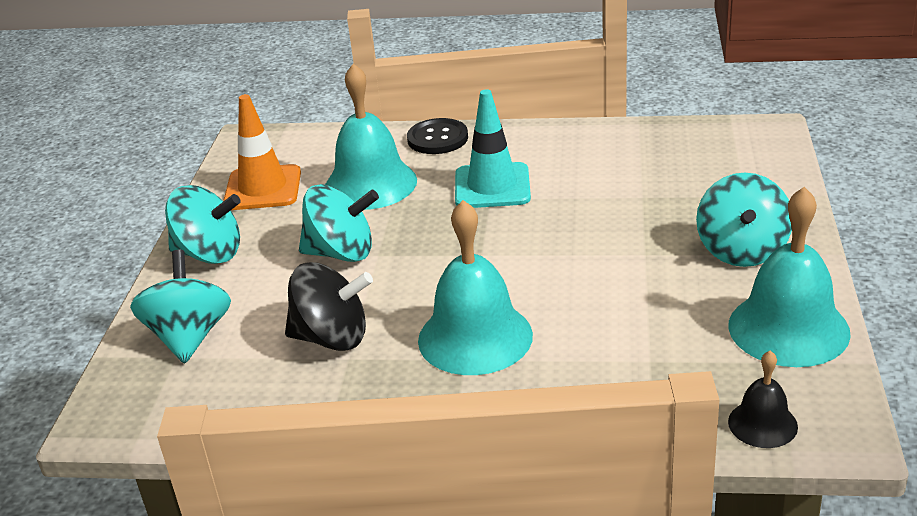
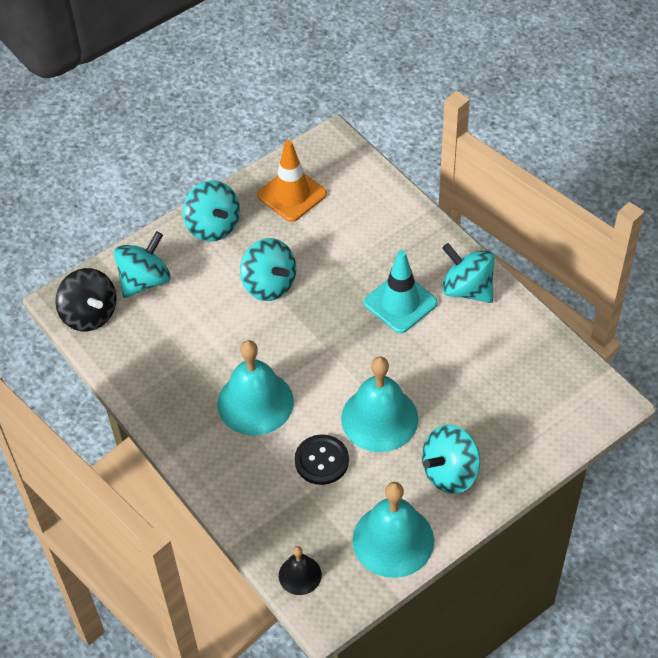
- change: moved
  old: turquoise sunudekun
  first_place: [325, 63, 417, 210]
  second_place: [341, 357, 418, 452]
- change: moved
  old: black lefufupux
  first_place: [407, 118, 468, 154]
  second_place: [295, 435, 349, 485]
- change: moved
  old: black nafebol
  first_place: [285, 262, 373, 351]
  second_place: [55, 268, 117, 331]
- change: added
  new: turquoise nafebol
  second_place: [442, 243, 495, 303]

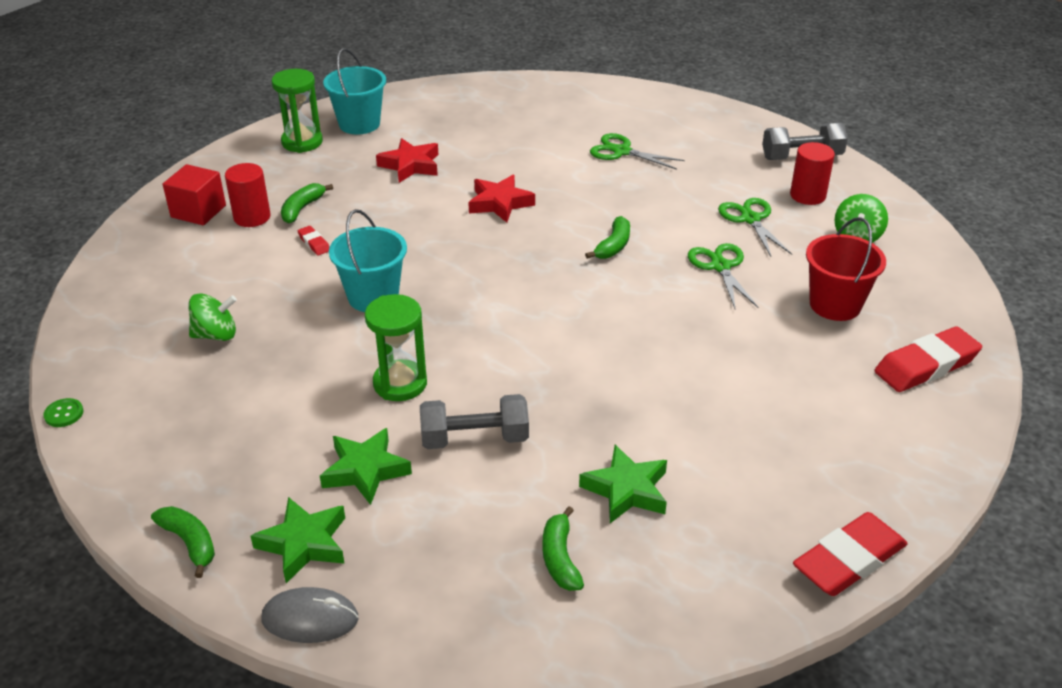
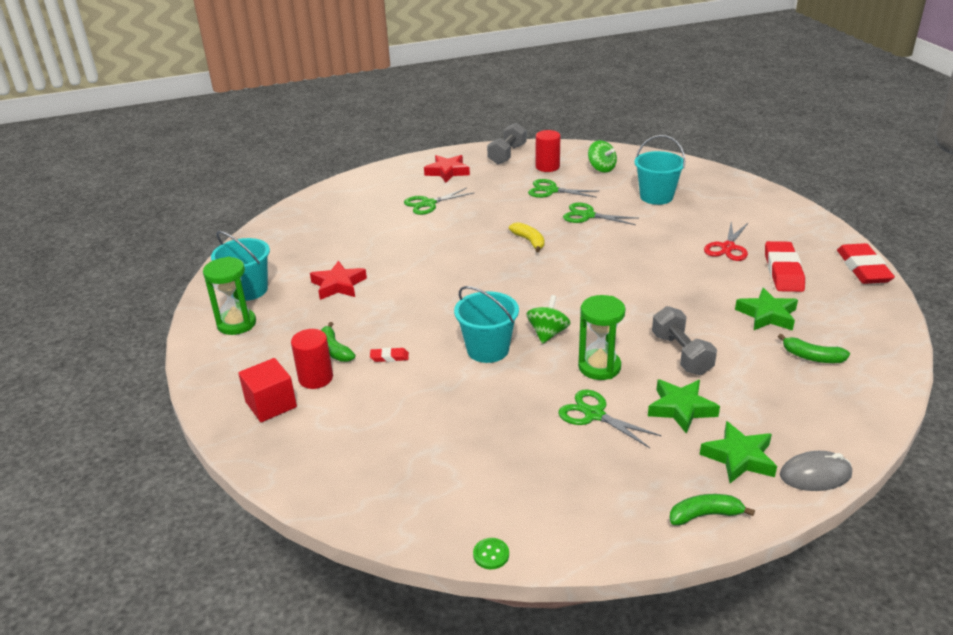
- change: moved
  old: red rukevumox
  first_place: [468, 175, 535, 223]
  second_place: [424, 155, 470, 183]
- change: recoloured
  old: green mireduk
  new: yellow mireduk
  first_place: [585, 216, 630, 259]
  second_place: [509, 222, 545, 252]
- change: recoloured
  old: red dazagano
  new: turquoise dazagano
  first_place: [806, 217, 886, 321]
  second_place: [634, 135, 685, 205]
- change: moved
  old: green nafebol
  first_place: [188, 293, 237, 341]
  second_place: [526, 295, 571, 344]
- change: moved
  old: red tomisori
  first_place: [874, 326, 982, 392]
  second_place: [765, 241, 805, 292]
- change: turned
  old: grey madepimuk
  first_place: [420, 394, 529, 449]
  second_place: [652, 306, 717, 375]
  degrees: -45
- change: turned
  old: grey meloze
  first_place: [261, 587, 359, 643]
  second_place: [780, 451, 852, 491]
  degrees: 45
- change: added
  new: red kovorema
  second_place: [704, 222, 748, 261]
- change: added
  new: green kovorema
  second_place: [558, 390, 662, 448]

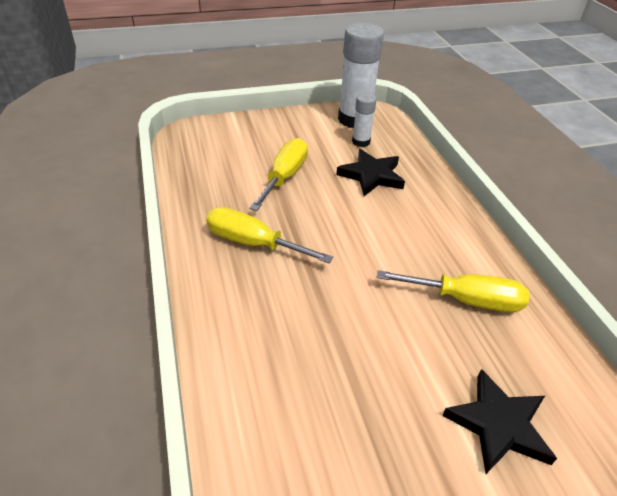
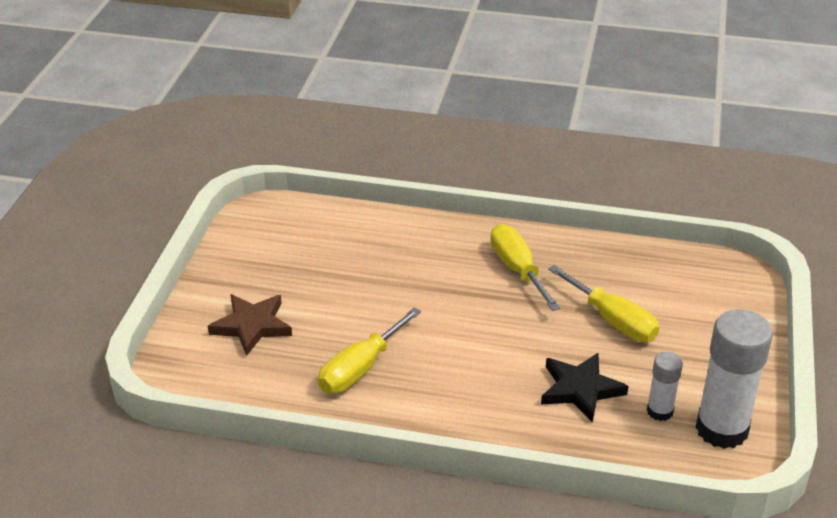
- change: turned
  old: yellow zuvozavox
  first_place: [206, 207, 333, 264]
  second_place: [490, 224, 560, 311]
  degrees: -75
- change: recoloured
  old: black rukevumox
  new: brown rukevumox
  first_place: [442, 369, 557, 474]
  second_place: [208, 294, 292, 356]

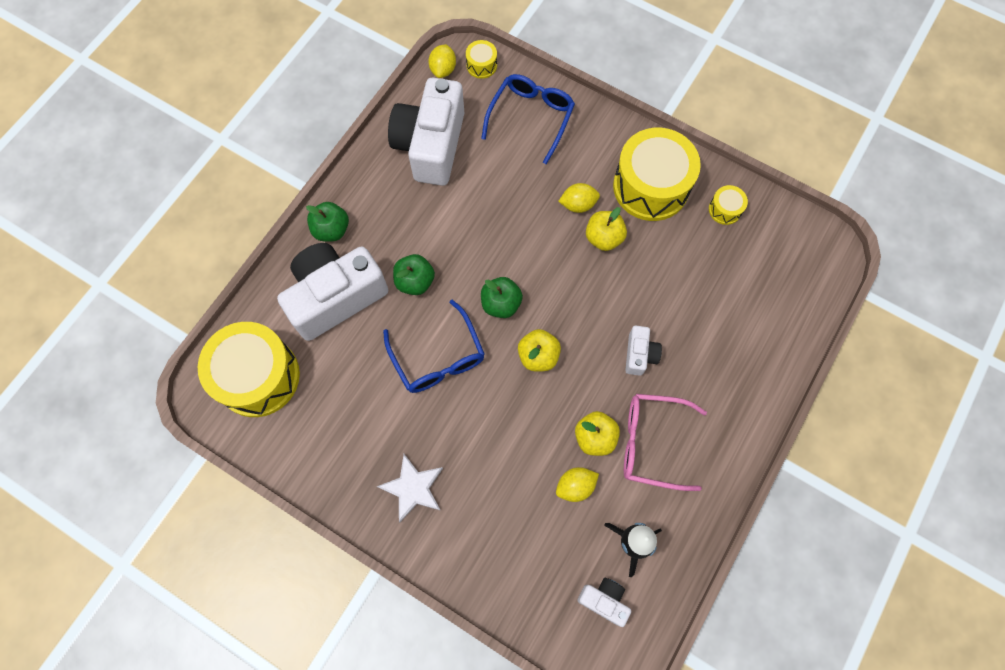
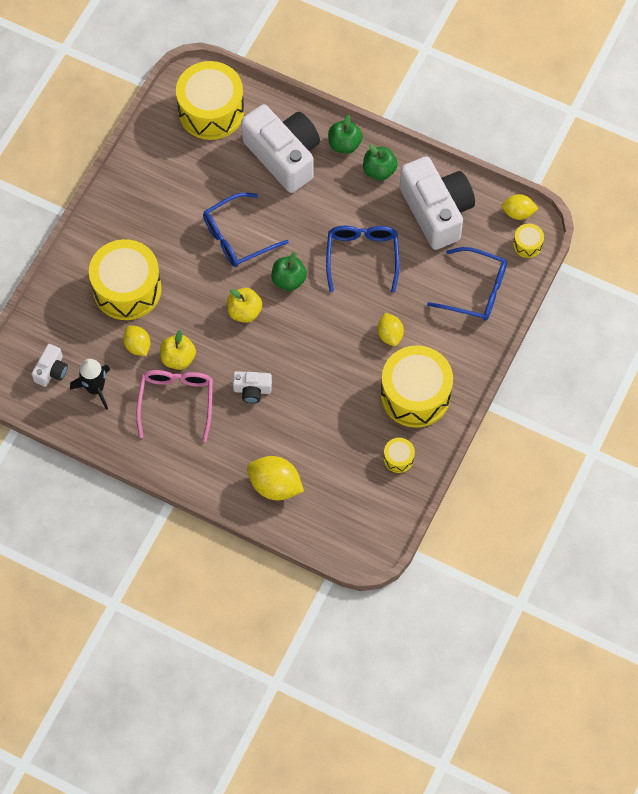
- change: turned
  old: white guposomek
  first_place: [388, 78, 464, 186]
  second_place: [400, 156, 475, 250]
  degrees: 60
- change: removed
  old: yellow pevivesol
  first_place: [586, 207, 627, 251]
- change: moved
  old: green pevivesol
  first_place: [393, 254, 435, 295]
  second_place: [363, 144, 398, 180]
- change: removed
  old: white rukevumox
  first_place: [377, 454, 443, 523]
- change: added
  new: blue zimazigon
  second_place: [326, 226, 399, 293]
- change: added
  new: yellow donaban
  second_place: [89, 239, 162, 320]
- change: added
  new: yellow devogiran
  second_place: [247, 456, 304, 500]

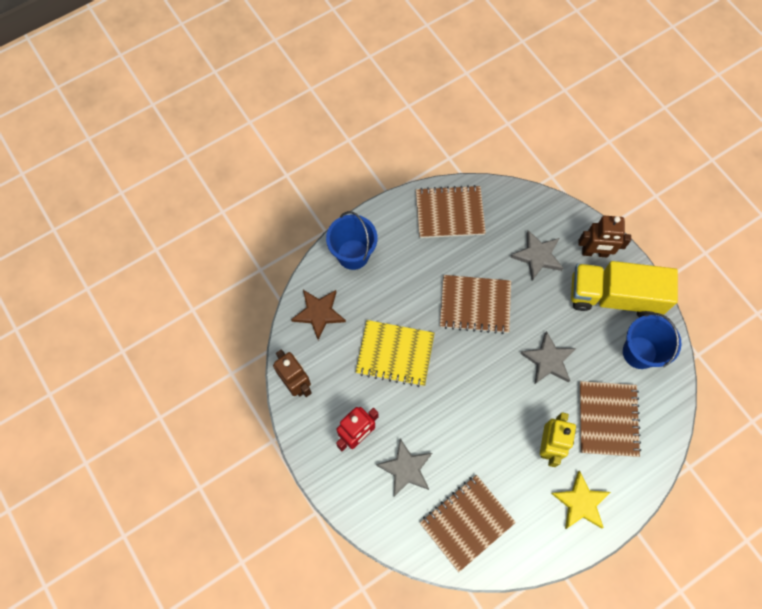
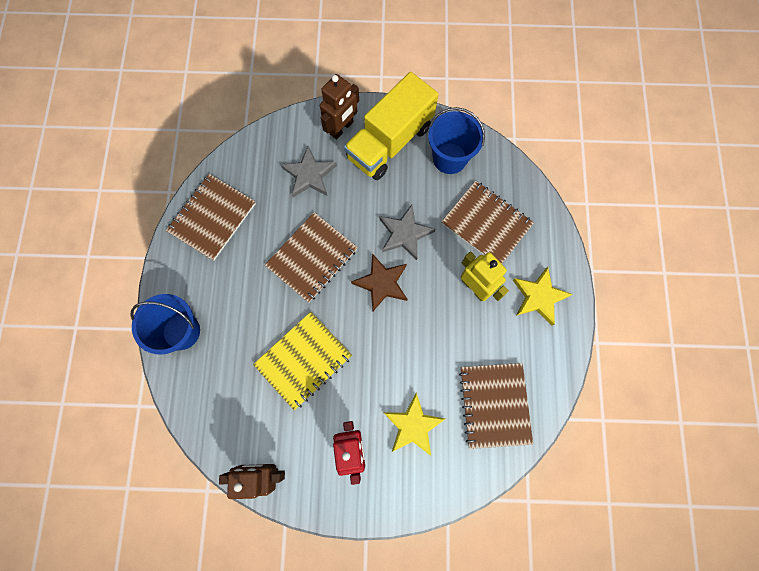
- change: moved
  old: brown rukevumox
  first_place: [291, 290, 346, 340]
  second_place: [351, 253, 407, 311]
- change: recoloured
  old: grey rukevumox
  new: yellow rukevumox
  first_place: [376, 439, 432, 496]
  second_place: [383, 392, 445, 456]

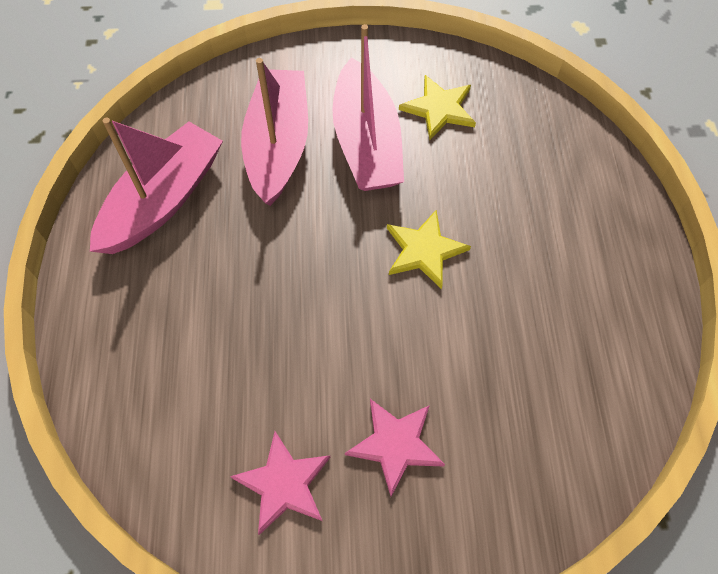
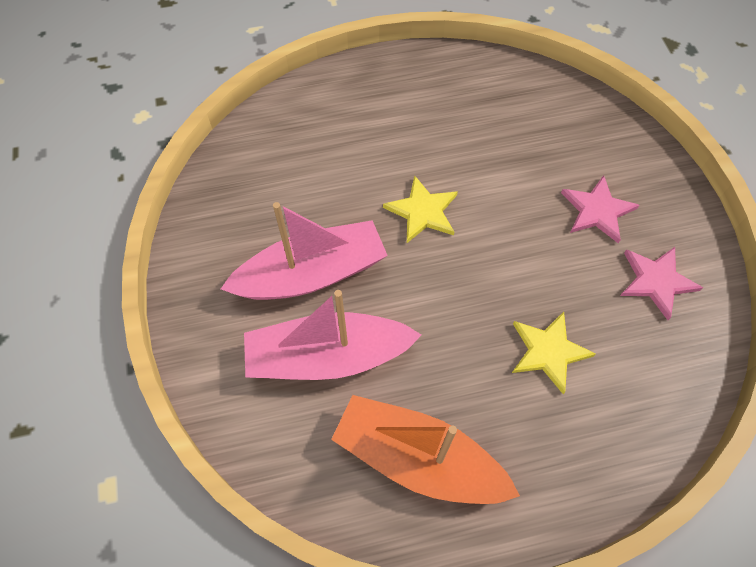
- change: moved
  old: yellow rukevumox
  first_place: [399, 75, 476, 140]
  second_place: [512, 312, 596, 394]
- change: recoloured
  old: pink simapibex
  new: orange simapibex
  first_place: [90, 117, 223, 254]
  second_place: [331, 395, 520, 504]

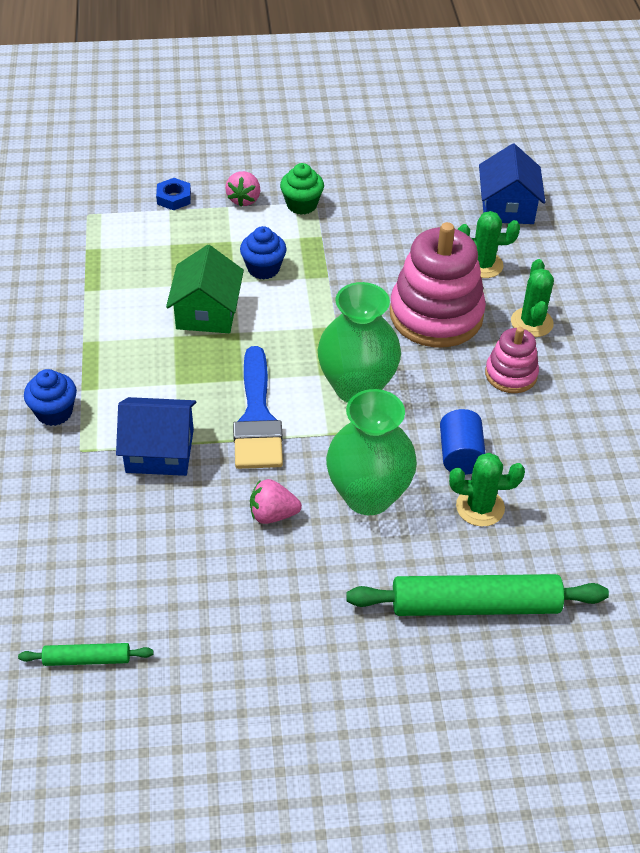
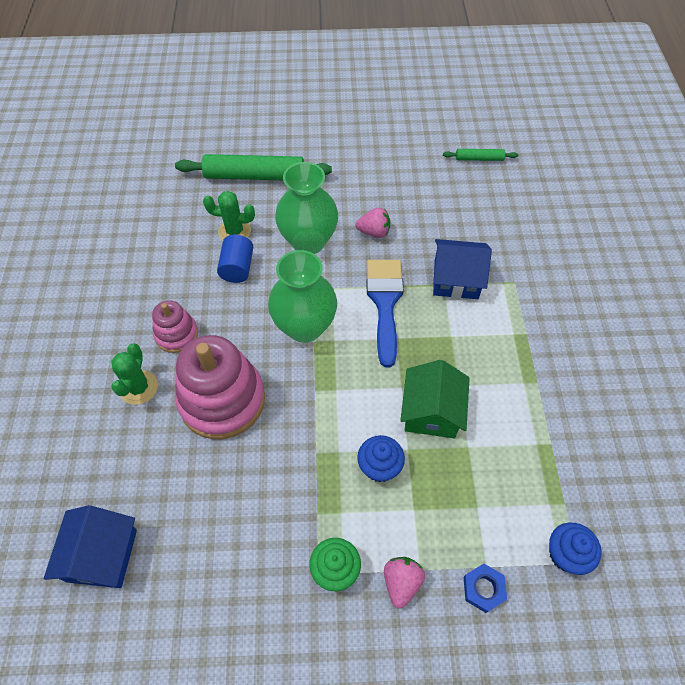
- change: removed
  old: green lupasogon
  first_place: [458, 211, 520, 278]
- change: moved
  old: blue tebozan
  first_place: [24, 369, 77, 426]
  second_place: [549, 523, 602, 575]

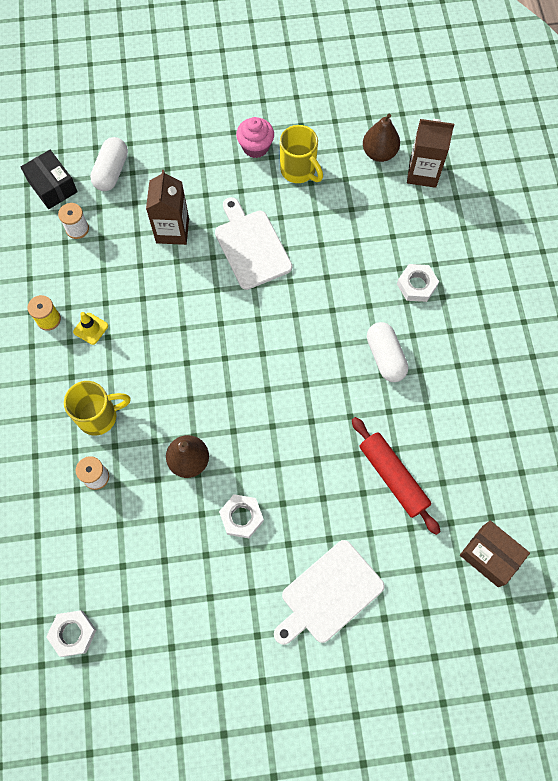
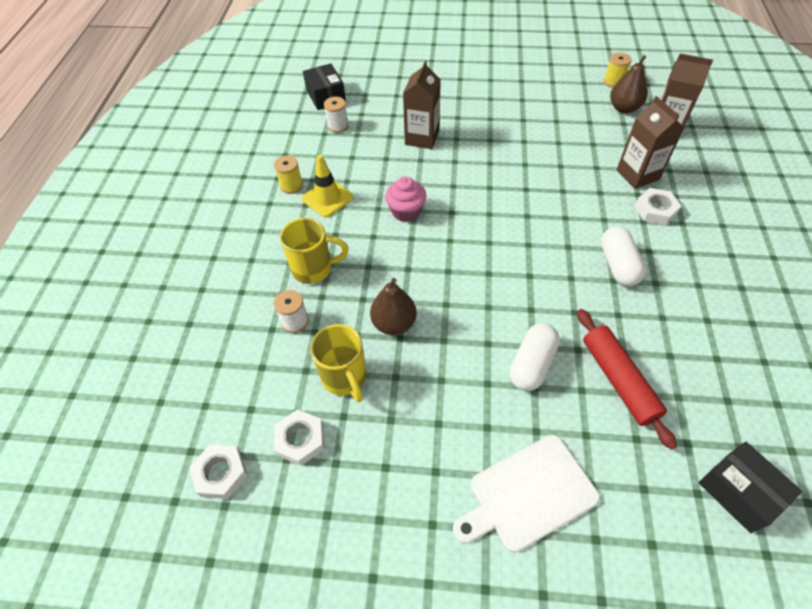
- change: moved
  old: pink tebozan
  first_place: [236, 117, 274, 158]
  second_place: [385, 176, 426, 222]
- change: moved
  old: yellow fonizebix
  first_place: [280, 125, 323, 183]
  second_place: [310, 324, 367, 402]
- change: moved
  old: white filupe
  first_place: [90, 137, 128, 191]
  second_place: [509, 323, 560, 391]
- change: removed
  old: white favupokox
  first_place: [215, 197, 292, 290]
- change: resized
  old: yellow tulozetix
  first_place: [73, 312, 108, 345]
  second_place: [302, 155, 354, 218]
  factor: 1.53
- change: moved
  old: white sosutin
  first_place: [219, 494, 264, 538]
  second_place: [274, 409, 324, 466]
- change: recoloured
  old: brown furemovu
  new: black furemovu
  first_place: [460, 521, 530, 587]
  second_place: [699, 442, 802, 533]
- change: added
  new: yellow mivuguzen
  second_place: [603, 53, 632, 88]
- change: added
  new: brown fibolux
  second_place: [617, 96, 684, 189]

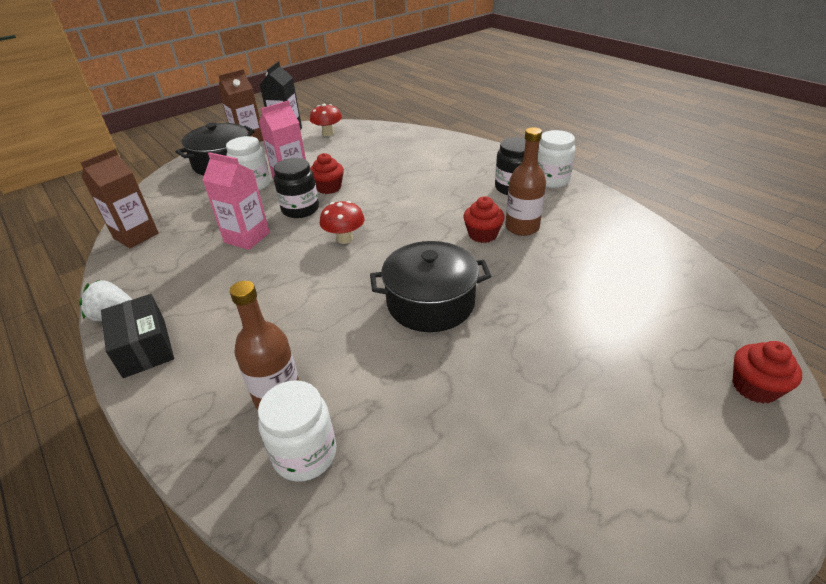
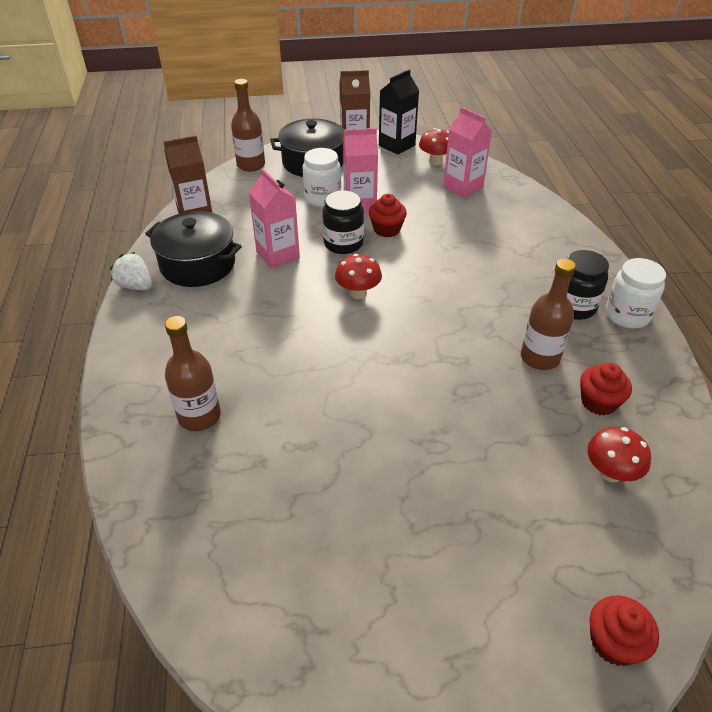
- change: moved
  old: red tebozan
  first_place: [463, 196, 505, 243]
  second_place: [580, 363, 632, 416]
- change: moved
  old: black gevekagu
  first_place: [370, 241, 491, 332]
  second_place: [145, 211, 242, 287]
- change: removed
  old: black furemovu
  first_place: [101, 294, 174, 378]
- change: removed
  old: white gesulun
  first_place: [258, 380, 336, 482]
- change: added
  new: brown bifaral
  second_place: [231, 79, 265, 172]
- change: added
  new: pink fibolux
  second_place: [443, 107, 492, 198]
- change: added
  new: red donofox
  second_place: [587, 427, 651, 482]

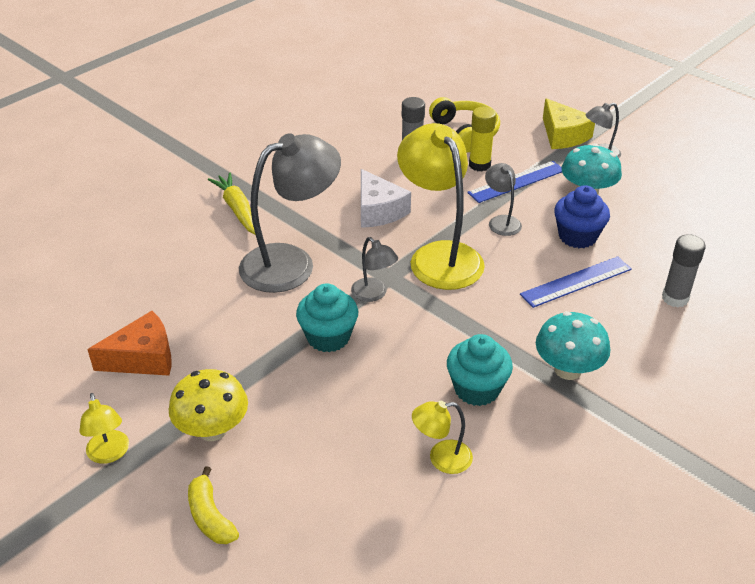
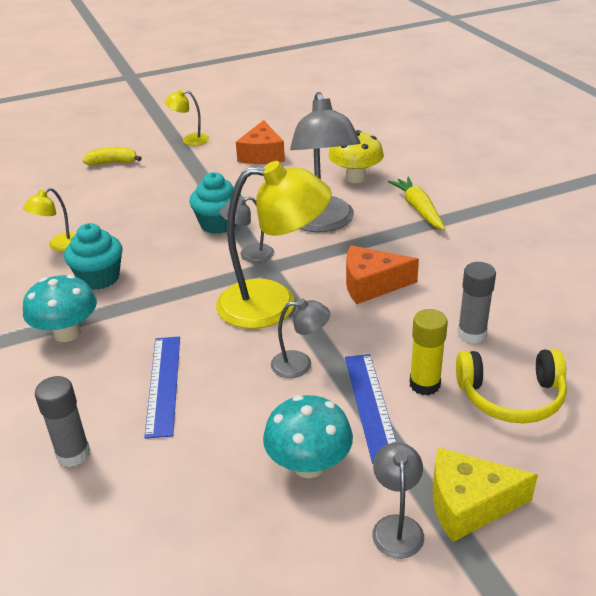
- change: recoloured
  old: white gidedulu
  new: orange gidedulu
  first_place: [361, 169, 411, 228]
  second_place: [346, 245, 419, 304]
- change: turned
  old: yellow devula
  first_place: [208, 172, 256, 235]
  second_place: [388, 177, 445, 230]
  degrees: -105
- change: removed
  old: blue tebozan
  first_place: [554, 185, 610, 248]
- change: moved
  old: yellow donofox
  first_place: [169, 369, 248, 441]
  second_place: [328, 130, 384, 183]
- change: turned
  old: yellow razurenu
  first_place: [412, 401, 473, 474]
  second_place: [23, 188, 76, 251]
  degrees: -150

